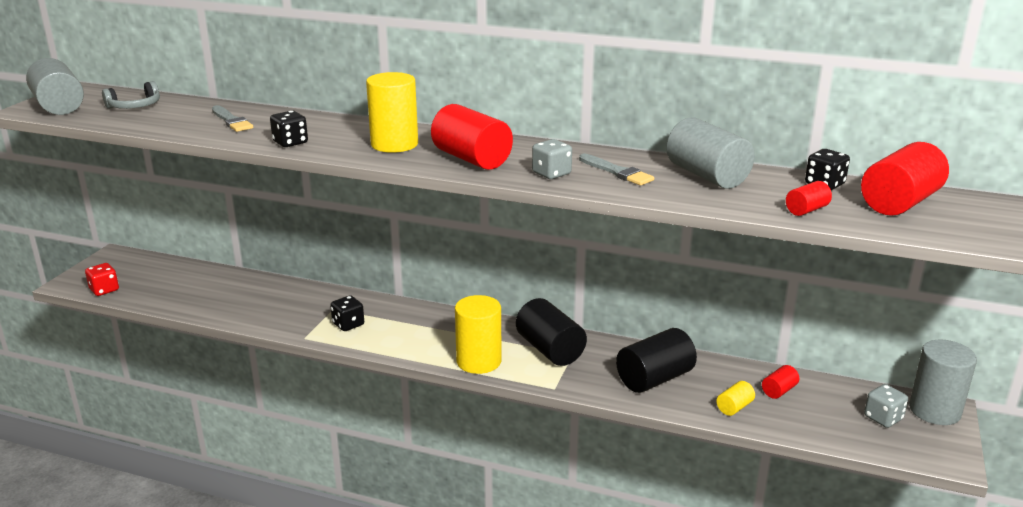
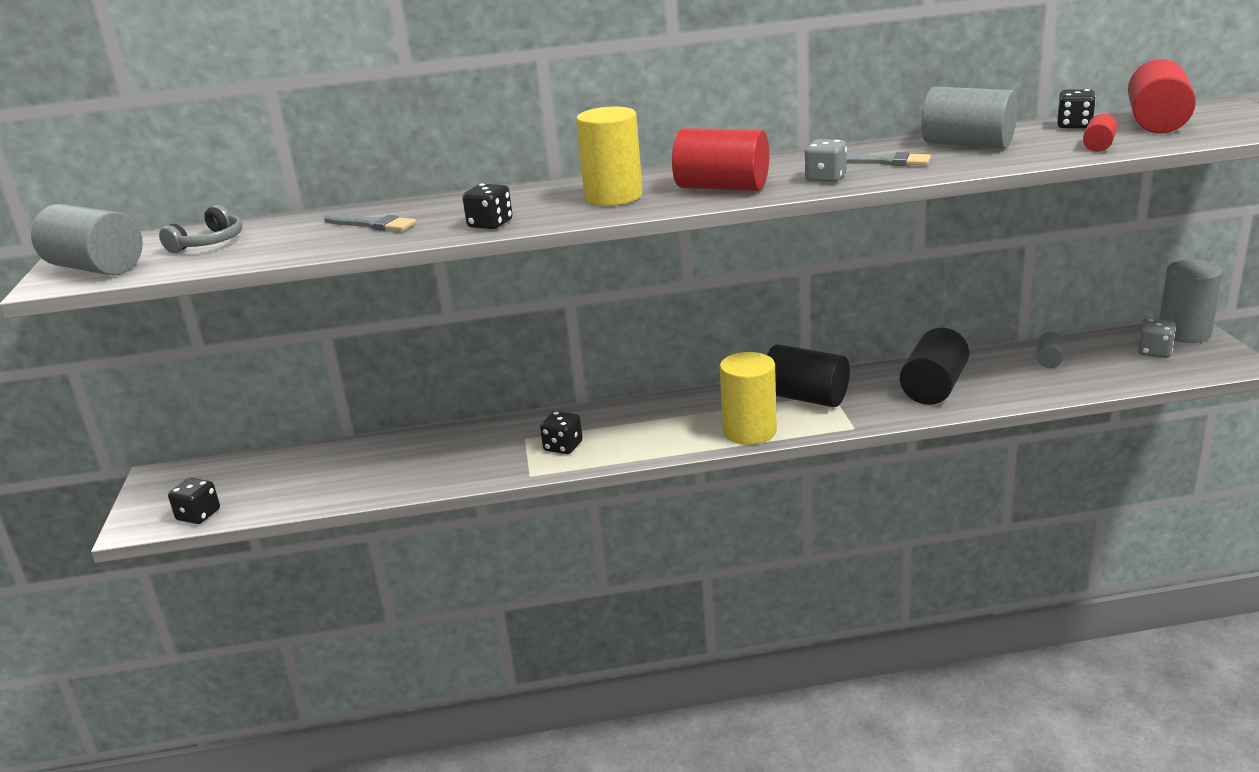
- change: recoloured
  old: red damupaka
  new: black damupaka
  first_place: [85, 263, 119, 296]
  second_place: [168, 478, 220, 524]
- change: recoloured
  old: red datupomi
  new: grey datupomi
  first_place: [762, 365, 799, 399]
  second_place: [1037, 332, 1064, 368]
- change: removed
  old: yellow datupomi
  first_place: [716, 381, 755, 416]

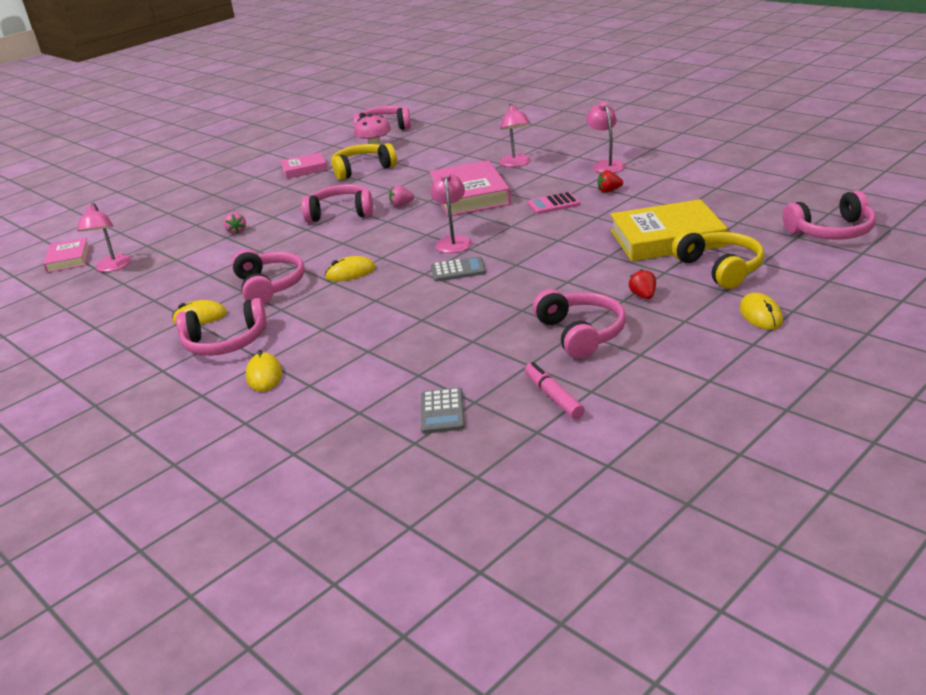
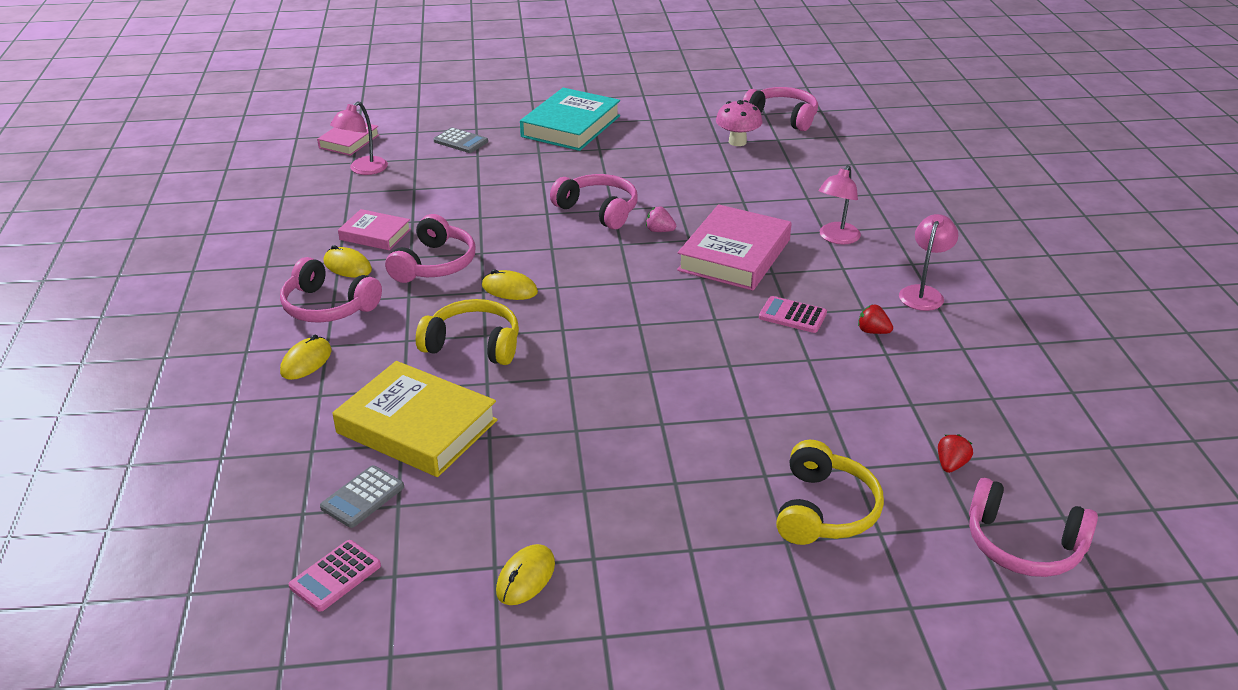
- change: moved
  old: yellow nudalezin
  first_place: [331, 143, 397, 180]
  second_place: [416, 299, 519, 365]
- change: moved
  old: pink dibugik
  first_place: [280, 152, 327, 179]
  second_place: [338, 209, 411, 250]
- change: removed
  old: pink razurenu
  first_place: [430, 172, 472, 253]
- change: moved
  old: yellow dibugik
  first_place: [610, 199, 727, 261]
  second_place: [332, 361, 498, 477]
- change: removed
  old: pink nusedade
  first_place: [223, 212, 246, 234]
- change: moved
  old: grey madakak
  first_place: [431, 256, 486, 282]
  second_place: [434, 128, 488, 153]
- change: moved
  old: red nusedade
  first_place: [629, 269, 656, 299]
  second_place: [938, 434, 973, 473]
- change: removed
  old: pink nudalezin
  first_place: [533, 289, 626, 359]
- change: moved
  old: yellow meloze
  first_place: [740, 292, 783, 330]
  second_place: [496, 544, 555, 605]
- change: removed
  old: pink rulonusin
  first_place: [525, 362, 585, 419]
- change: added
  new: turquoise dibugik
  second_place: [520, 88, 620, 151]
- change: added
  new: pink madakak
  second_place: [289, 540, 381, 612]

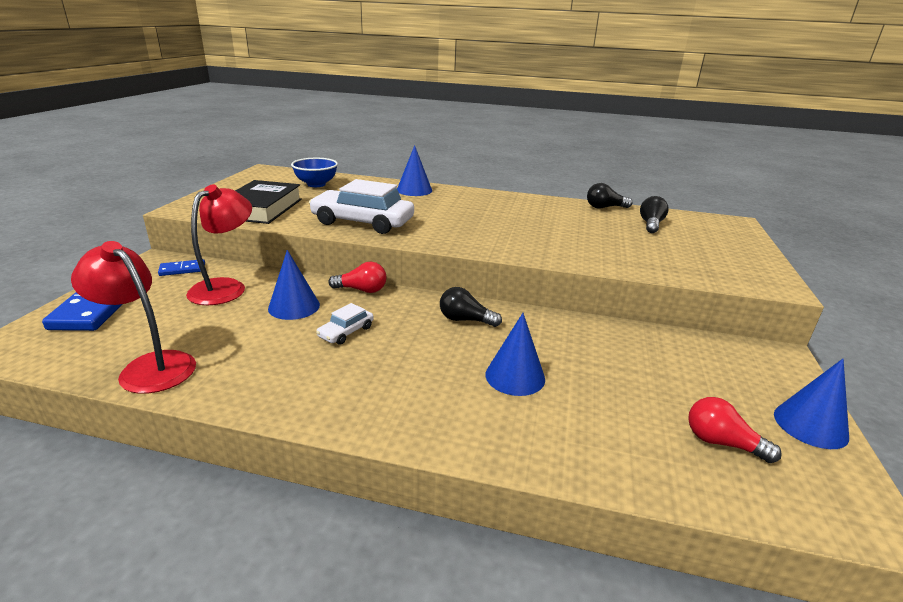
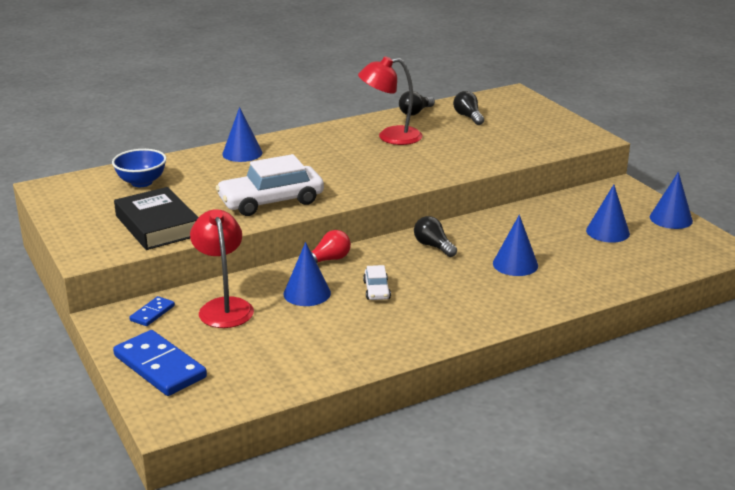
- change: moved
  old: red razurenu
  first_place: [71, 241, 196, 394]
  second_place: [358, 56, 423, 145]
- change: turned
  old: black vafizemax
  first_place: [440, 287, 502, 327]
  second_place: [414, 216, 457, 257]
  degrees: 75
- change: removed
  old: red vafizemax
  first_place: [688, 397, 782, 463]
- change: added
  new: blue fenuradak
  second_place: [586, 184, 630, 243]

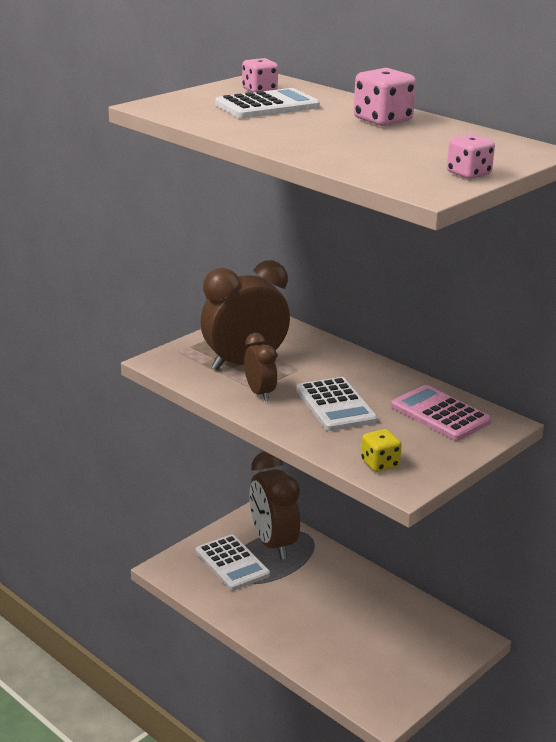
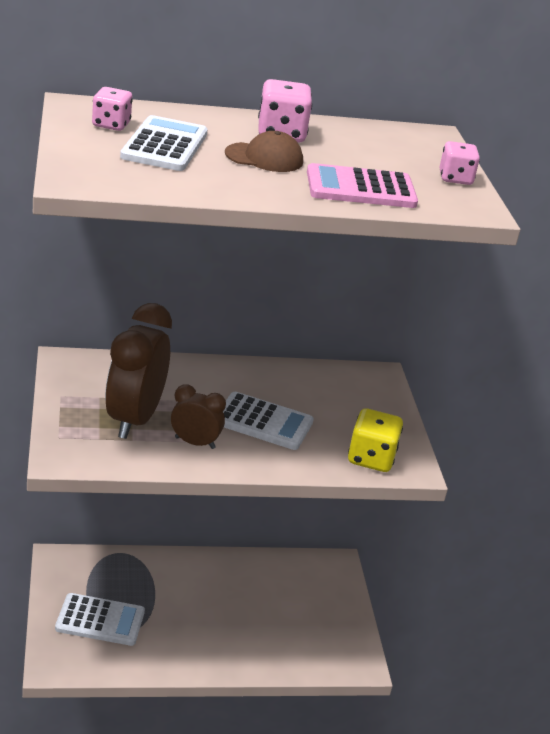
- change: moved
  old: pink madakak
  first_place: [391, 385, 491, 441]
  second_place: [307, 163, 418, 208]
- change: resized
  old: yellow damupaka
  first_place: [361, 429, 402, 472]
  second_place: [348, 408, 403, 472]
  factor: 1.5
- change: removed
  old: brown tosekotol
  first_place: [249, 452, 300, 560]
- change: added
  new: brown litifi
  second_place: [225, 131, 303, 172]

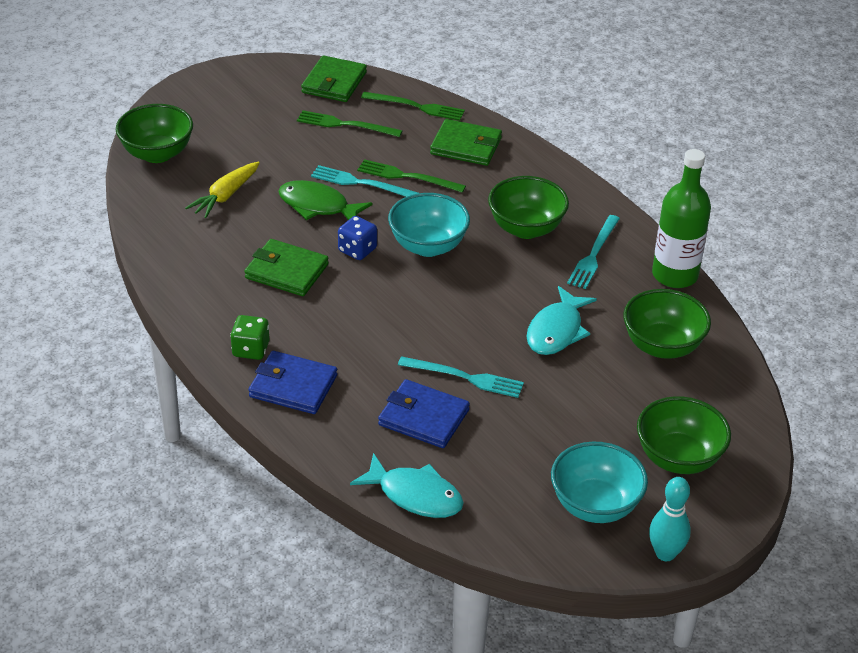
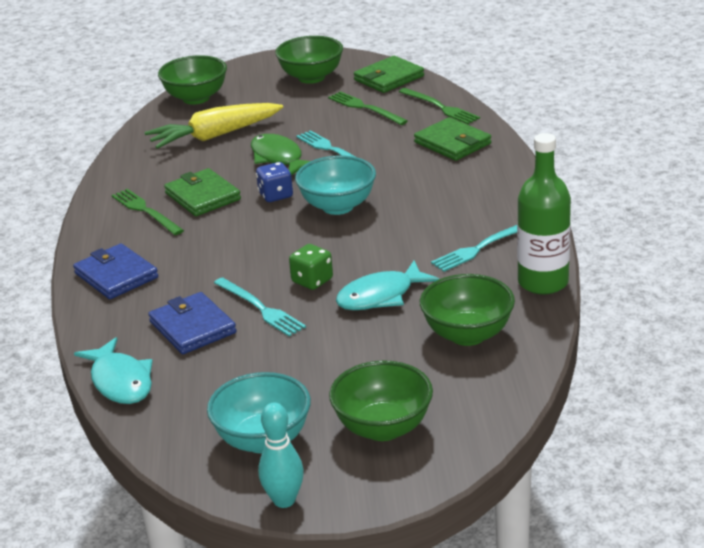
- change: moved
  old: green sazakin
  first_place: [357, 159, 466, 193]
  second_place: [111, 189, 184, 235]
- change: resized
  old: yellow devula
  first_place: [185, 162, 260, 218]
  second_place: [145, 103, 283, 149]
  factor: 1.52
- change: moved
  old: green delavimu
  first_place: [488, 176, 569, 239]
  second_place: [275, 36, 343, 84]
- change: moved
  old: green damupaka
  first_place: [230, 315, 269, 360]
  second_place: [289, 244, 333, 290]

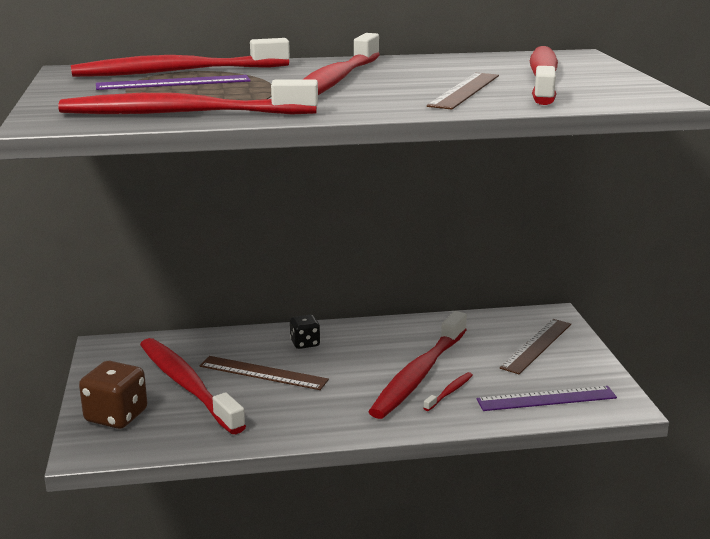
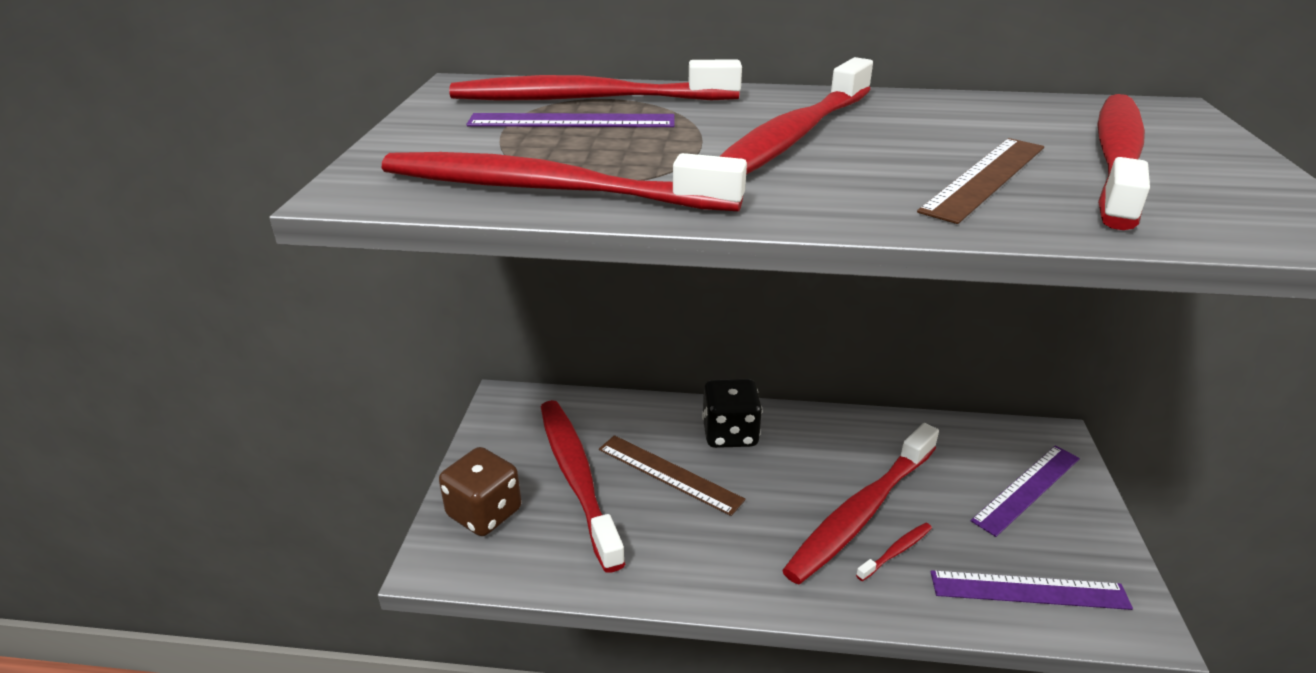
- change: resized
  old: black damupaka
  first_place: [290, 315, 320, 349]
  second_place: [702, 379, 762, 448]
  factor: 1.66
- change: recoloured
  old: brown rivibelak
  new: purple rivibelak
  first_place: [500, 319, 571, 374]
  second_place: [971, 445, 1080, 537]

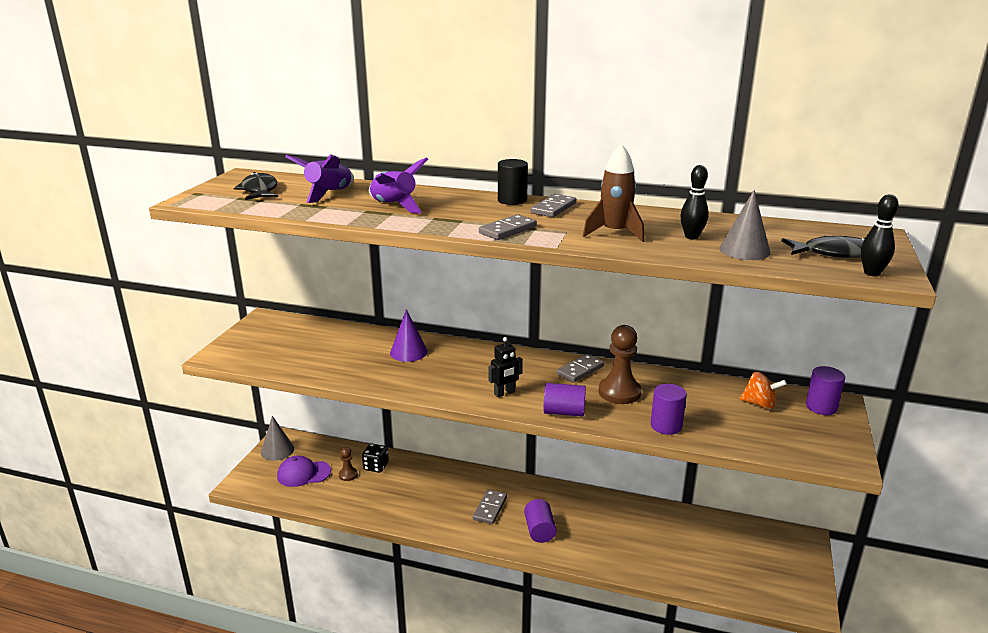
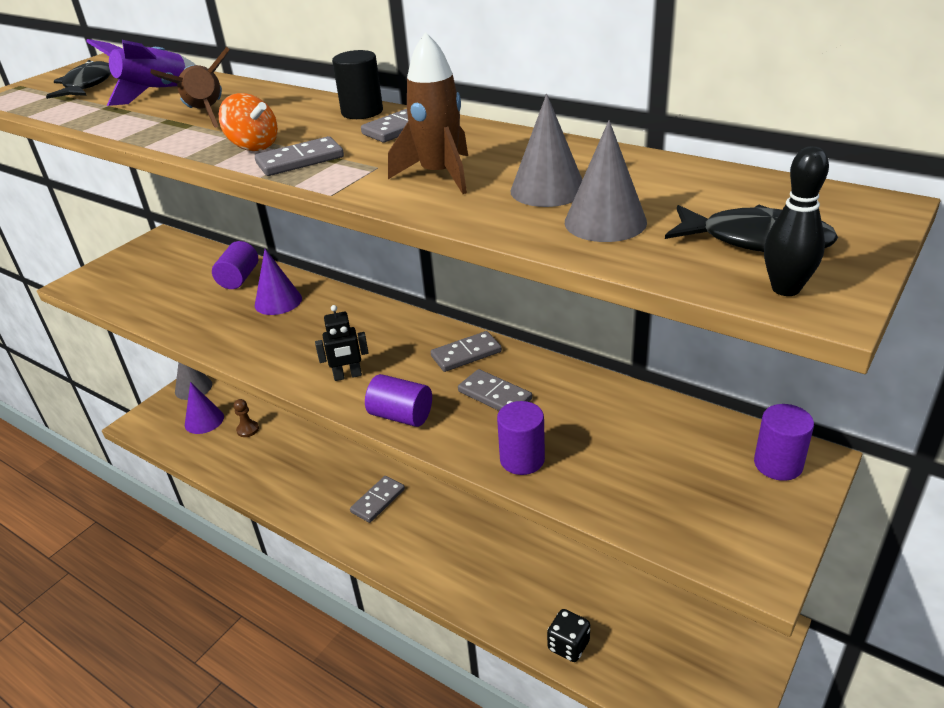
- change: recoloured
  old: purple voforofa
  new: brown voforofa
  first_place: [369, 157, 428, 213]
  second_place: [150, 47, 230, 128]
- change: replaced
  old: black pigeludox
  new: grey fenuradak
  first_place: [681, 165, 709, 239]
  second_place: [510, 94, 582, 207]
- change: replaced
  old: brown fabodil
  new: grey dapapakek
  first_place: [599, 325, 642, 404]
  second_place: [458, 369, 532, 411]
- change: moved
  old: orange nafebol
  first_place: [739, 372, 787, 409]
  second_place: [219, 93, 278, 151]
- change: moved
  old: black damupaka
  first_place: [362, 444, 389, 473]
  second_place: [547, 609, 590, 662]
- change: replaced
  old: purple litifi
  new: purple fenuradak
  first_place: [277, 456, 331, 487]
  second_place: [185, 382, 224, 434]
- change: moved
  old: purple datupomi
  first_place: [524, 499, 557, 543]
  second_place: [212, 241, 258, 289]

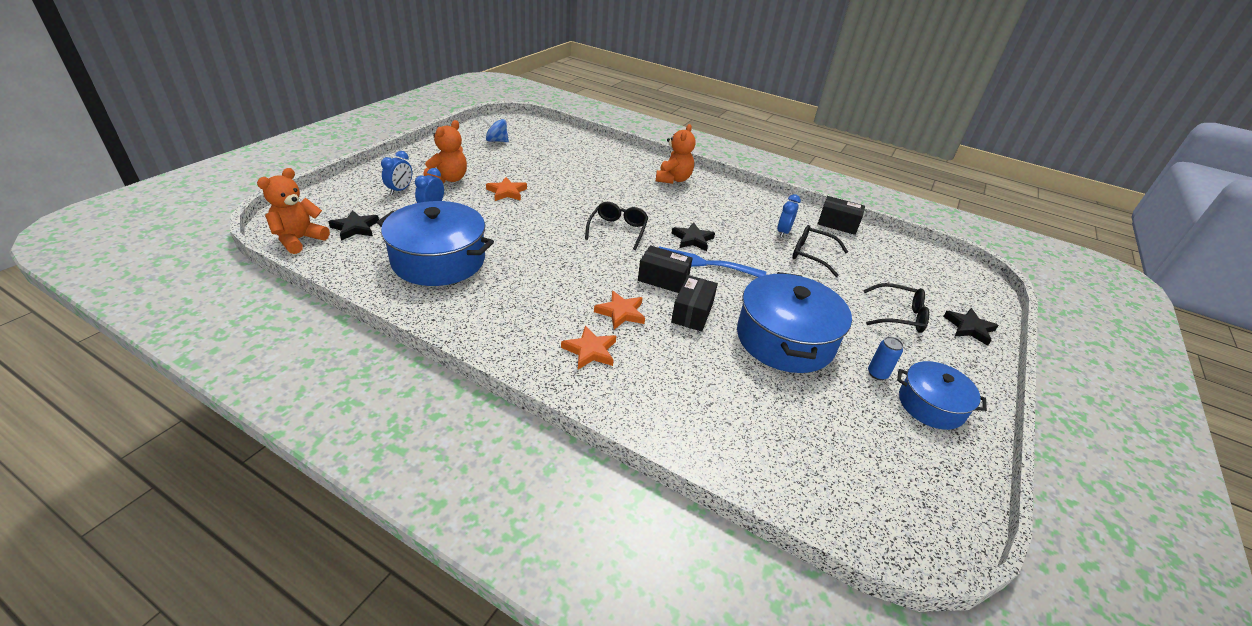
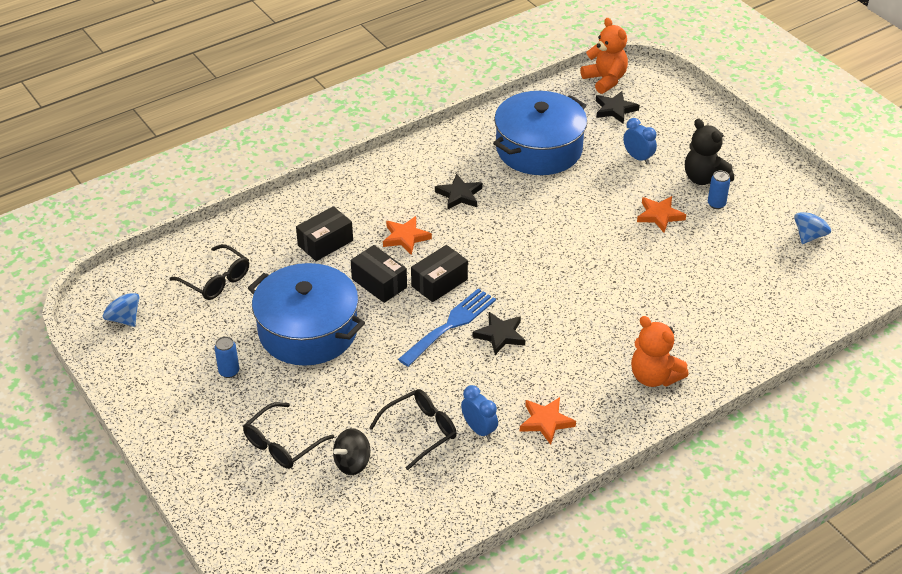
- change: recoloured
  old: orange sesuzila
  new: black sesuzila
  first_place: [423, 120, 467, 183]
  second_place: [685, 119, 734, 185]
- change: removed
  old: blue tosekotol
  first_place: [381, 151, 412, 195]
- change: moved
  old: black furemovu
  first_place: [818, 196, 865, 235]
  second_place: [296, 206, 353, 261]
- change: moved
  old: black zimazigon
  first_place: [585, 202, 649, 250]
  second_place: [169, 244, 249, 300]
- change: moved
  old: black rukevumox
  first_place: [943, 308, 999, 346]
  second_place: [435, 174, 483, 210]
- change: moved
  old: orange rukevumox
  first_place: [561, 326, 616, 370]
  second_place: [520, 397, 576, 445]
- change: removed
  old: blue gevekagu
  first_place: [897, 361, 987, 430]
- change: added
  new: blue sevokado
  second_place: [708, 171, 730, 209]
- change: added
  new: blue nafebol
  second_place: [103, 287, 140, 327]
- change: added
  new: black nafebol
  second_place: [333, 428, 370, 475]

